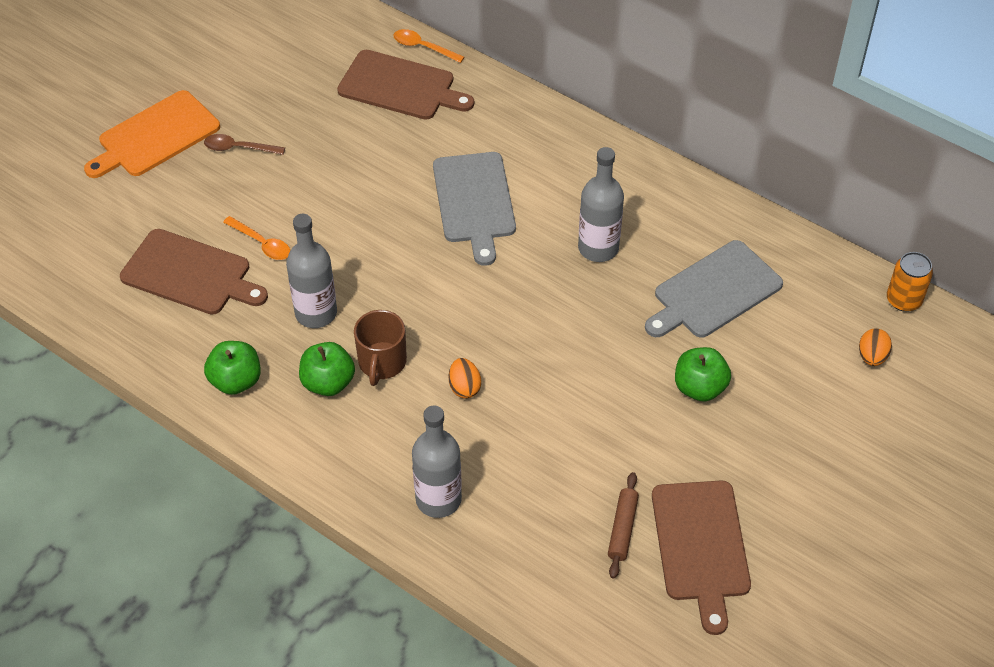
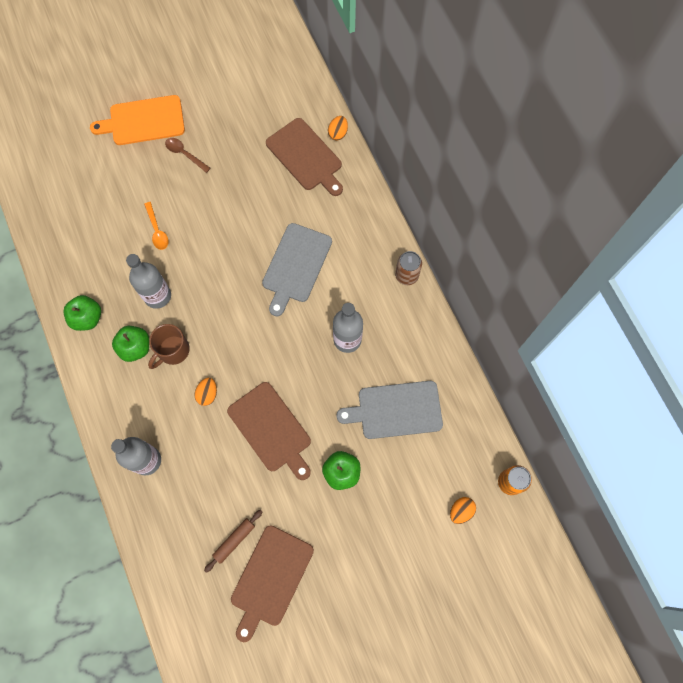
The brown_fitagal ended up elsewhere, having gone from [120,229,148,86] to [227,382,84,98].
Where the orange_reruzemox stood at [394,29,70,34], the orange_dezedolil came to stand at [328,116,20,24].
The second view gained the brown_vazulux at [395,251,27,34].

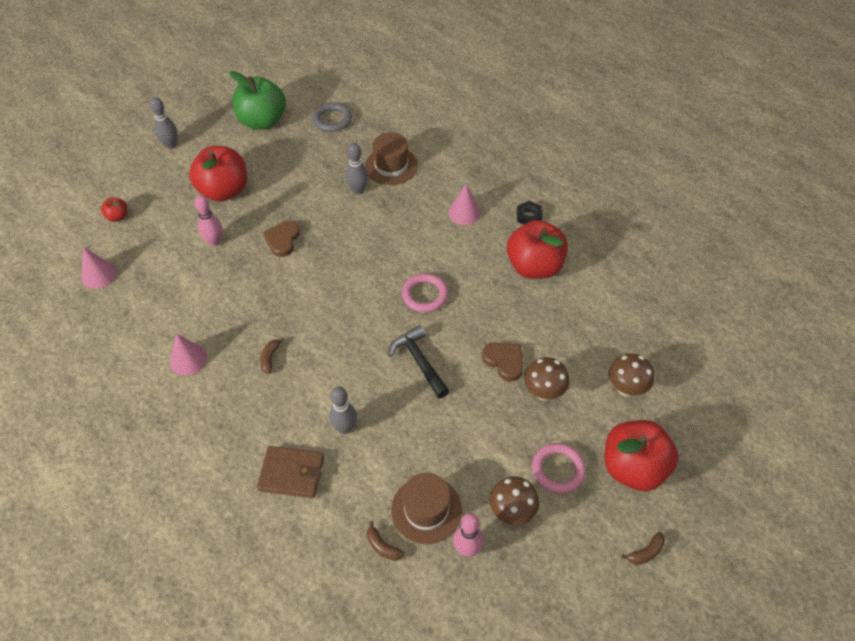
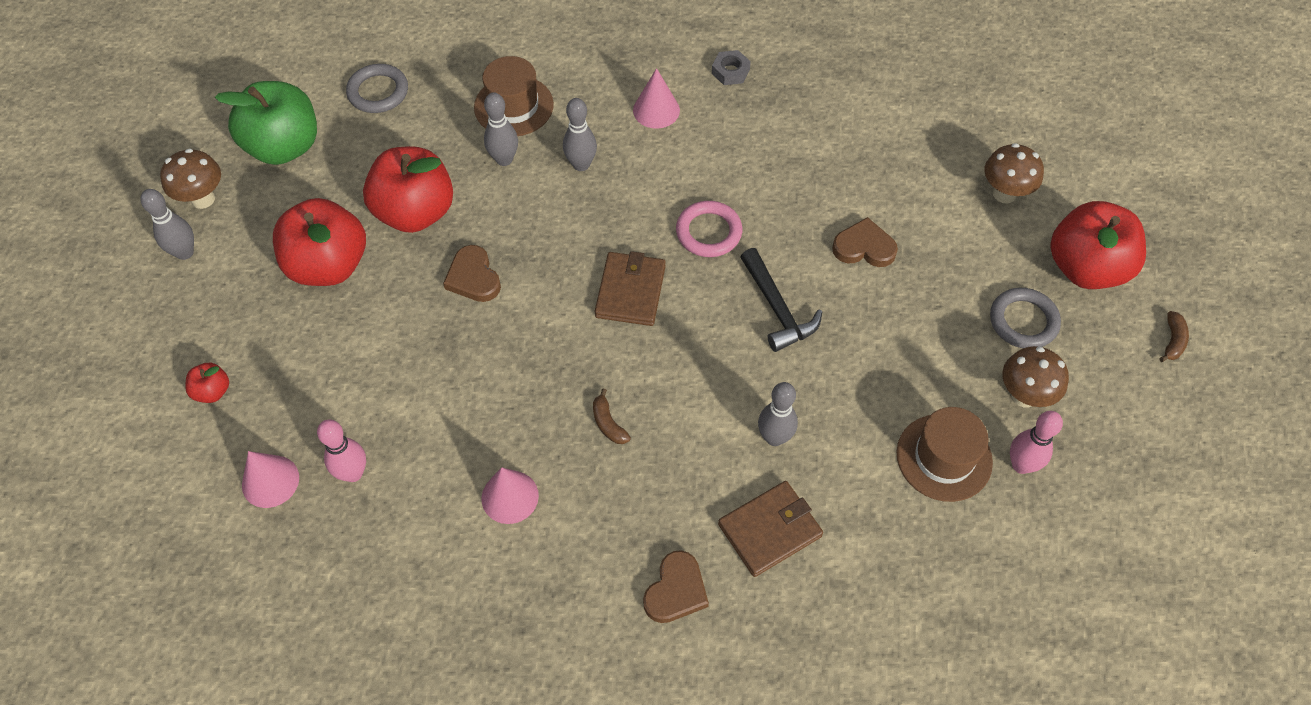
The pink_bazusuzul ended up elsewhere, having gone from [194,195,29,51] to [317,420,49,62].
The second view lost the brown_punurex at [367,521,37,40].
The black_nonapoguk at [388,325,61,73] ended up facing another way, 135 degrees counterclockwise from before.
The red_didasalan ended up elsewhere, having gone from [507,220,61,59] to [363,146,90,87].
What was the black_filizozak at [517,201,25,24] turned into the grey_filizozak at [712,50,39,35].
The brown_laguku ended up elsewhere, having gone from [524,357,46,44] to [160,149,61,60].
What was the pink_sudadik at [532,443,54,51] turned into the grey_sudadik at [990,288,71,60].
The second view gained the grey_bazusuzul at [563,98,34,73].
The second view gained the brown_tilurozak at [595,251,71,75].
The second view gained the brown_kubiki at [643,550,66,73].

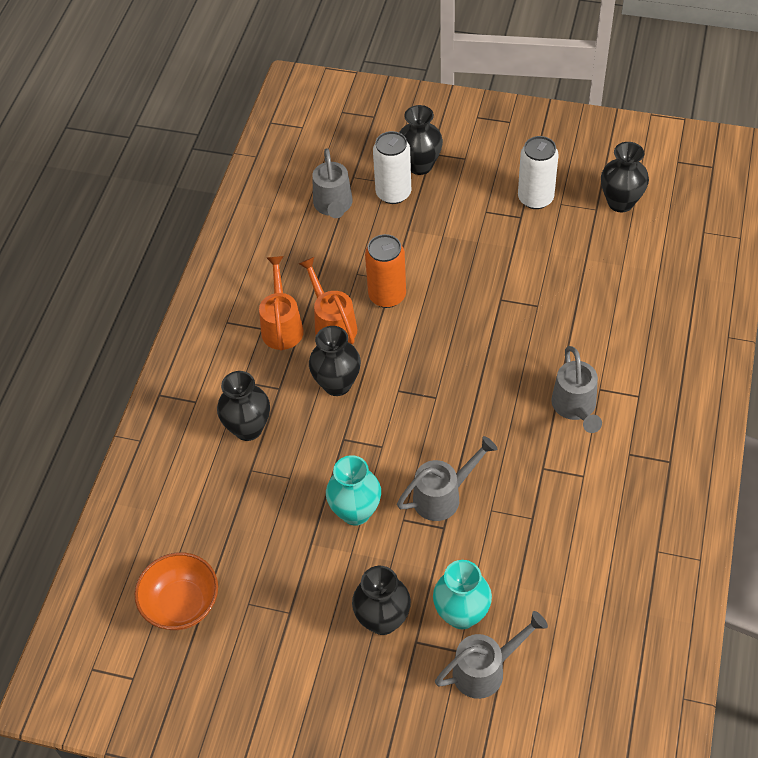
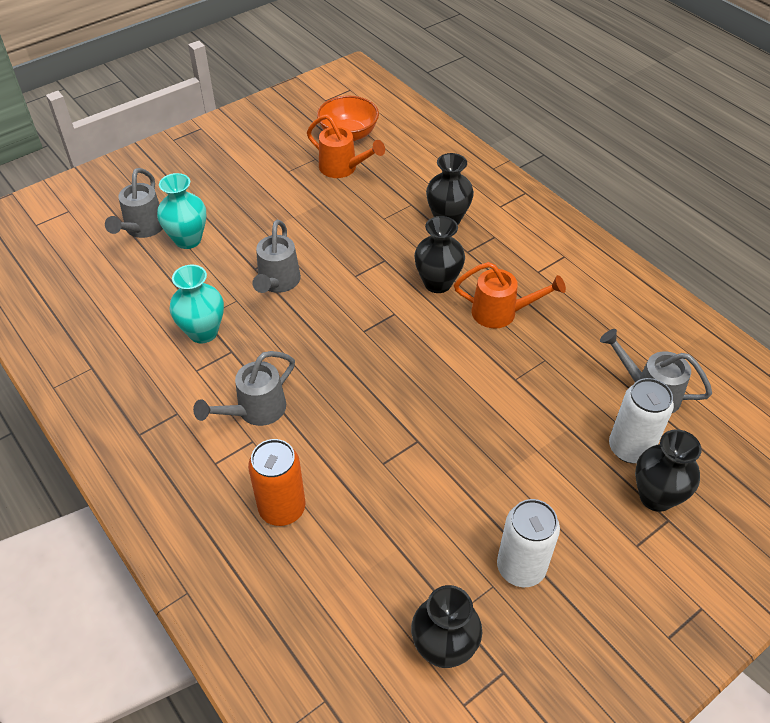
The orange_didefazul ended up elsewhere, having gone from [259,256,45,95] to [307,114,78,64].
The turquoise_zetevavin ended up elsewhere, having gone from [326,455,55,71] to [169,265,55,78].
The second view lost the black_zetevavin at [352,566,59,69].
The orange_vazulux ended up elsewhere, having gone from [365,234,41,74] to [248,439,58,87].
The grey_didefazul at [551,346,51,87] ended up facing another way, 75 degrees counterclockwise from before.

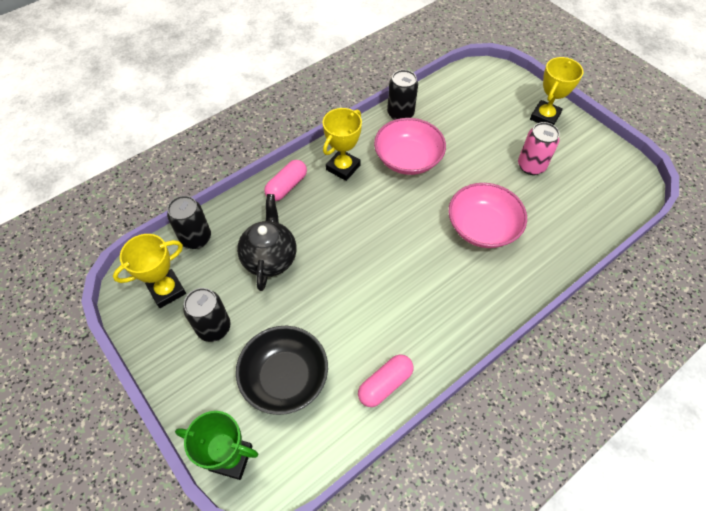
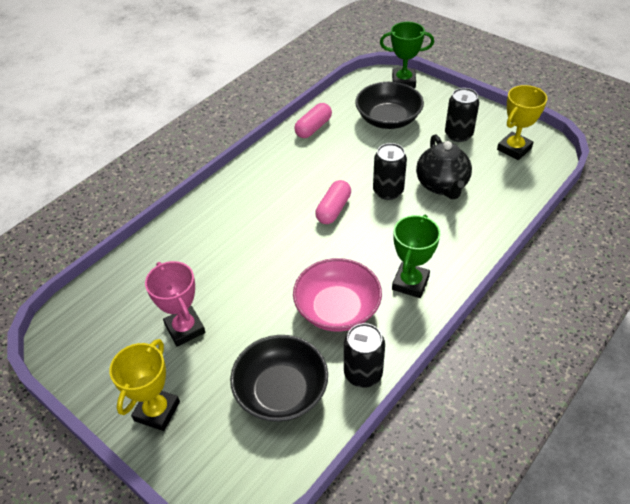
The black_vazulux ended up elsewhere, having gone from [167,196,44,53] to [373,143,34,57].
The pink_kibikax ended up elsewhere, having gone from [264,160,43,41] to [315,180,36,44].
What was the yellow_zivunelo at [323,108,39,73] turned into the green_zivunelo at [392,215,48,83].
The second view lost the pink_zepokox at [448,183,79,65].
Where the pink_vazulux stood at [518,122,42,53], the pink_zivunelo came to stand at [145,261,60,86].
The second view gained the black_zepokox at [230,335,98,87].

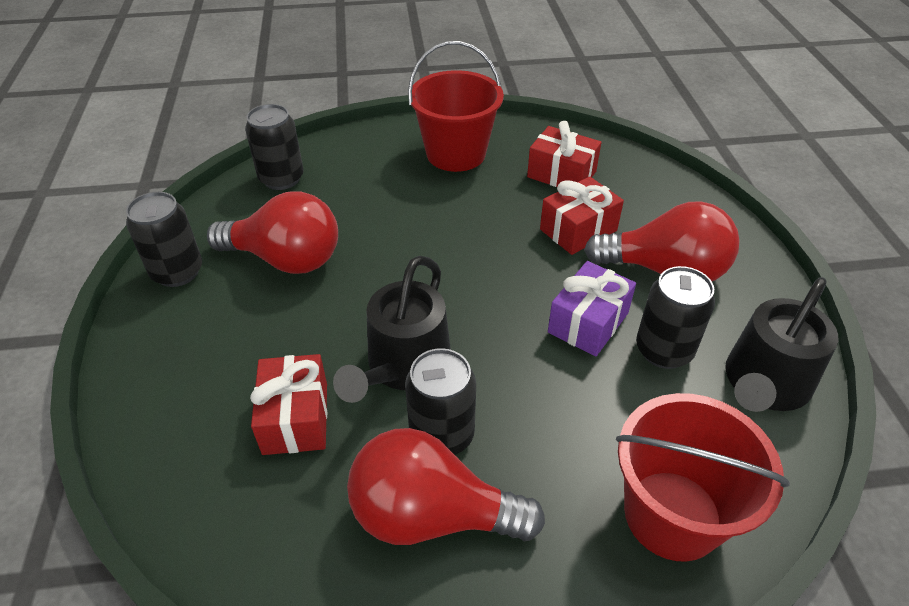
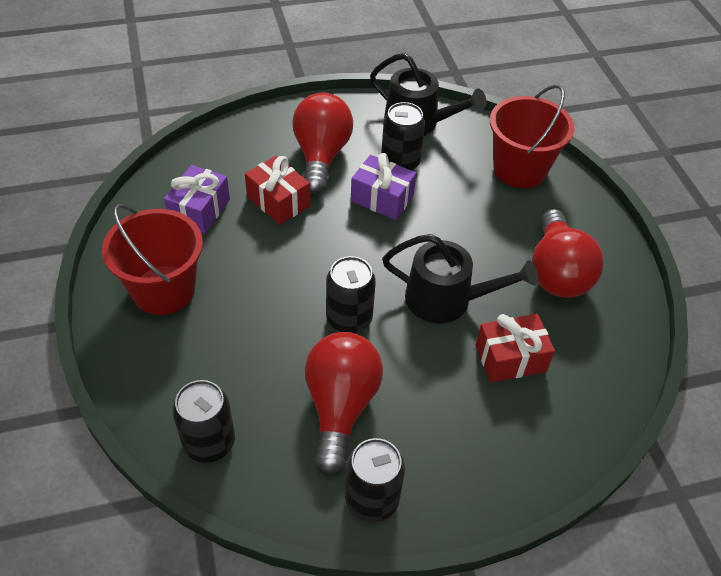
The black_vazulux ended up elsewhere, having gone from [405,348,71,107] to [326,256,50,77].
What was the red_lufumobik at [527,121,74,66] turned into the purple_lufumobik at [164,165,66,69].

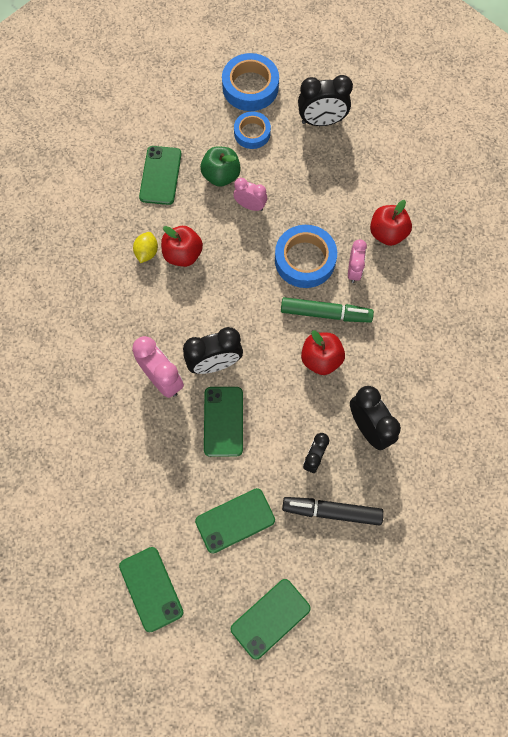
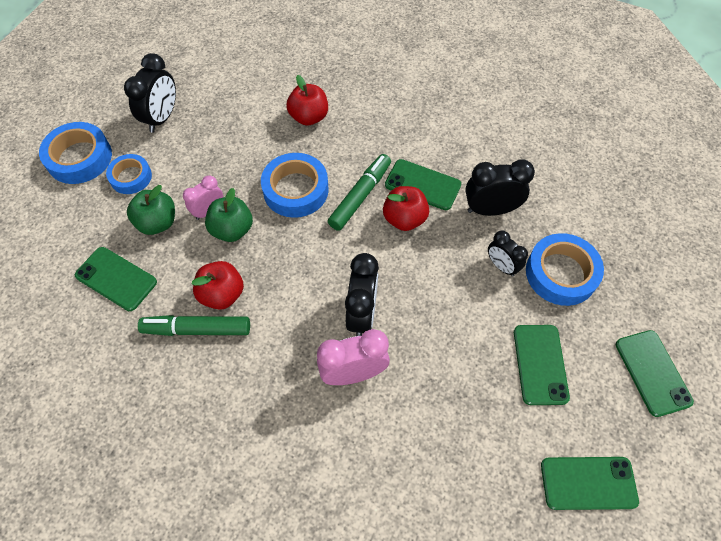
Where the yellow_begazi stood at [133,232,25,31], the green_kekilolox came to stand at [138,315,112,21].
The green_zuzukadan ended up elsewhere, having gone from [204,387,39,70] to [385,159,76,51].
Where the black_kekilolox stood at [282,497,102,29], the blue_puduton came to stand at [526,233,78,73].
The second view lost the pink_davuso at [348,239,19,44].
The second view gained the green_didasalan at [205,188,48,54].

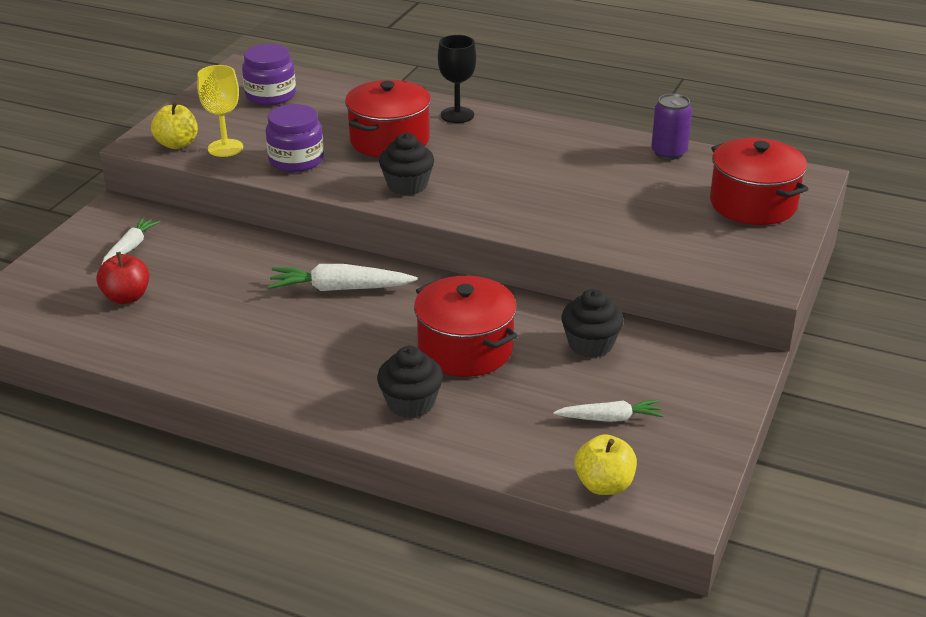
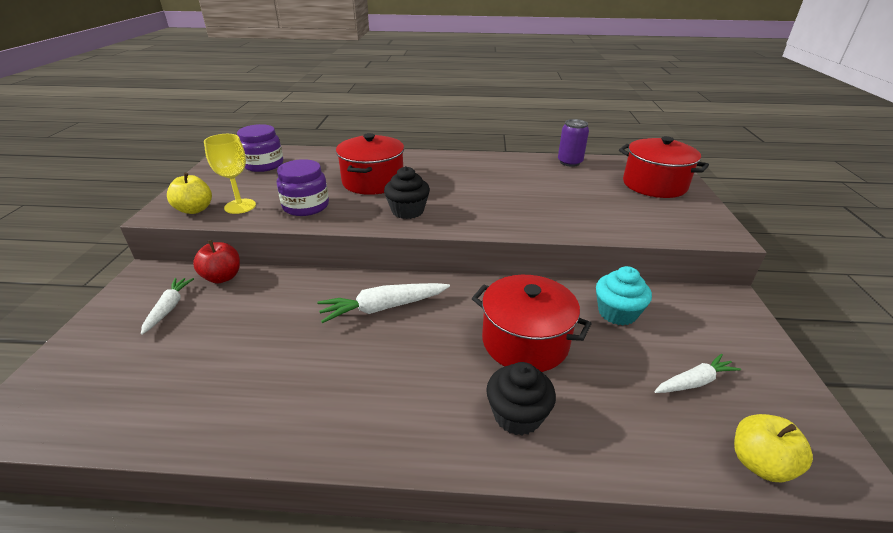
The red_didasalan ended up elsewhere, having gone from [97,252,52,52] to [193,240,47,43].
The second view lost the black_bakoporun at [438,35,39,88].
What was the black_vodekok at [562,289,62,69] turned into the turquoise_vodekok at [596,266,56,59].

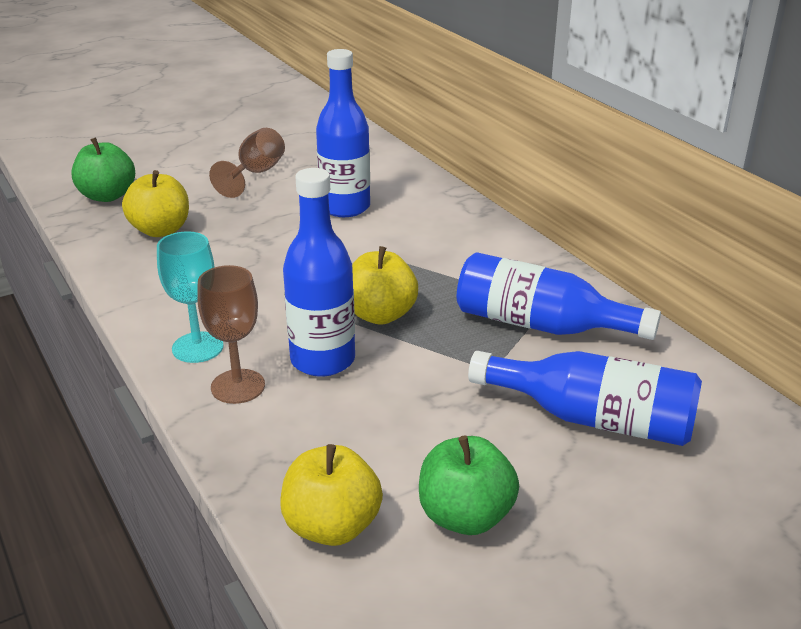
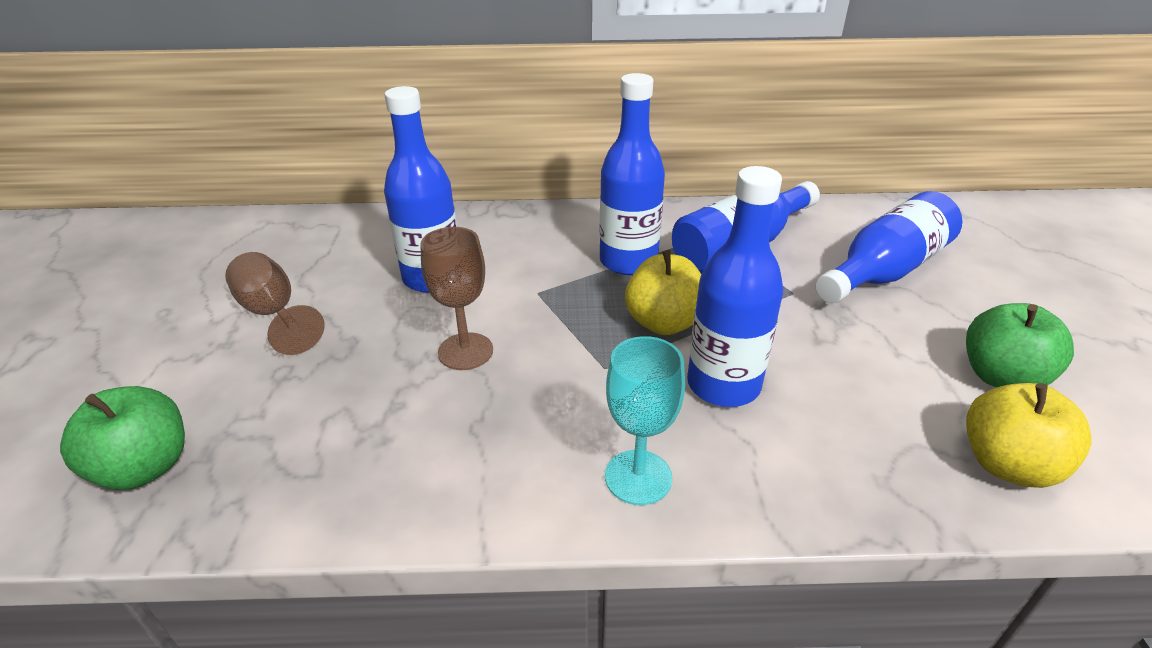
The second view lost the yellow_didasalan at [122,170,67,67].
The brown_bakoporun ended up elsewhere, having gone from [197,265,68,139] to [420,227,73,143].
The second view gained the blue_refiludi at [600,73,65,202].

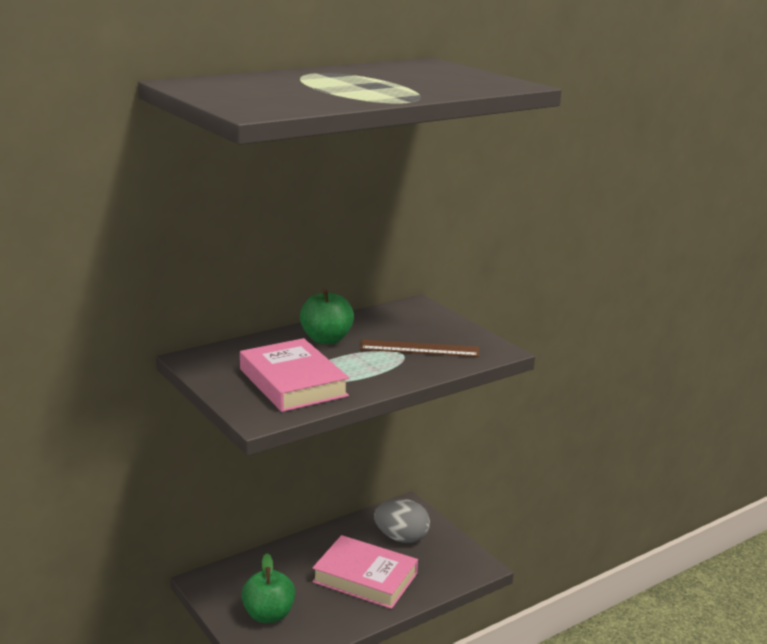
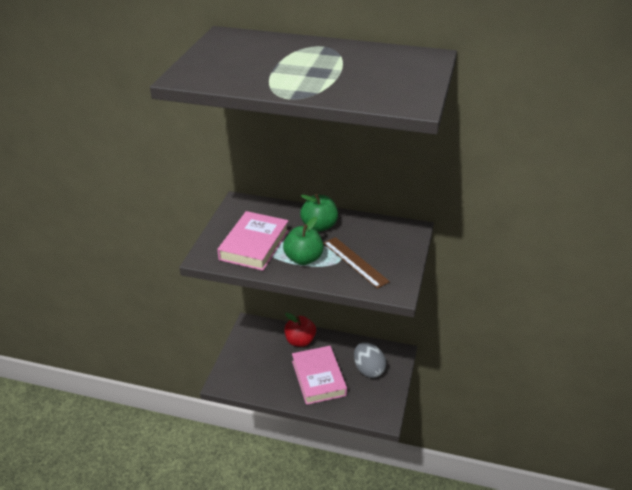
The green_didasalan ended up elsewhere, having gone from [241,553,54,70] to [283,217,41,48].
The second view gained the red_didasalan at [284,313,32,34].

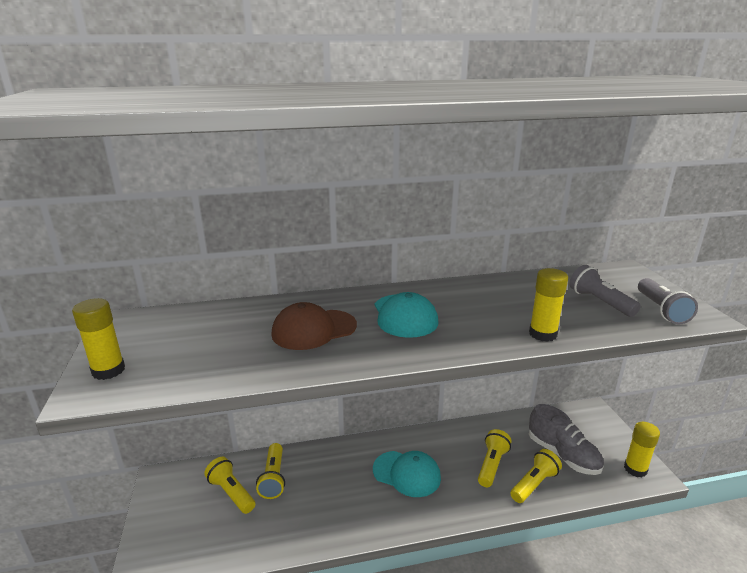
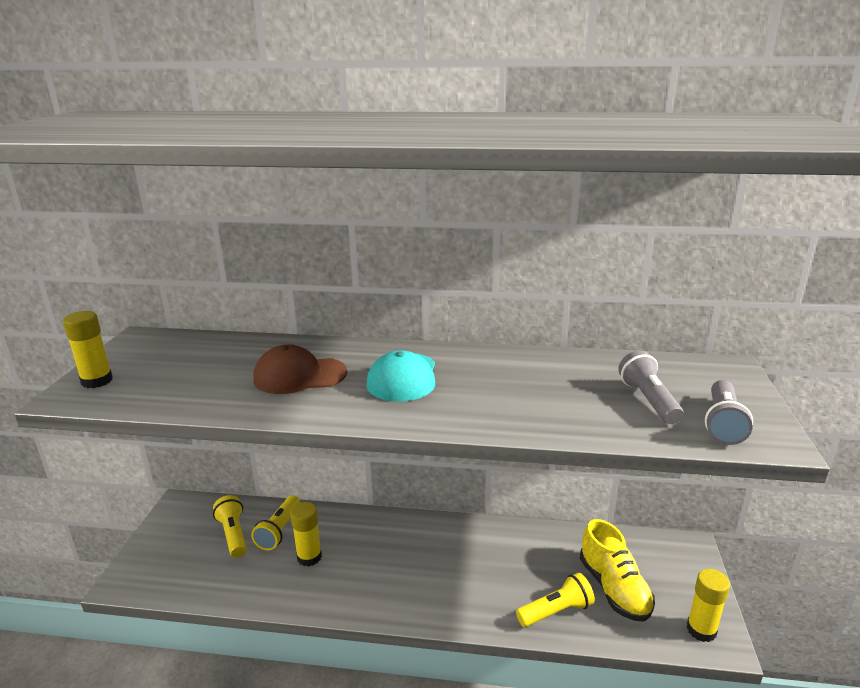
The second view lost the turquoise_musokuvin at [373,451,68,46].
The second view lost the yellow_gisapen at [478,429,34,58].
The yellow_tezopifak ended up elsewhere, having gone from [529,268,39,74] to [290,502,32,65].
What was the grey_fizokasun at [529,404,75,71] turned into the yellow_fizokasun at [580,519,75,103].

